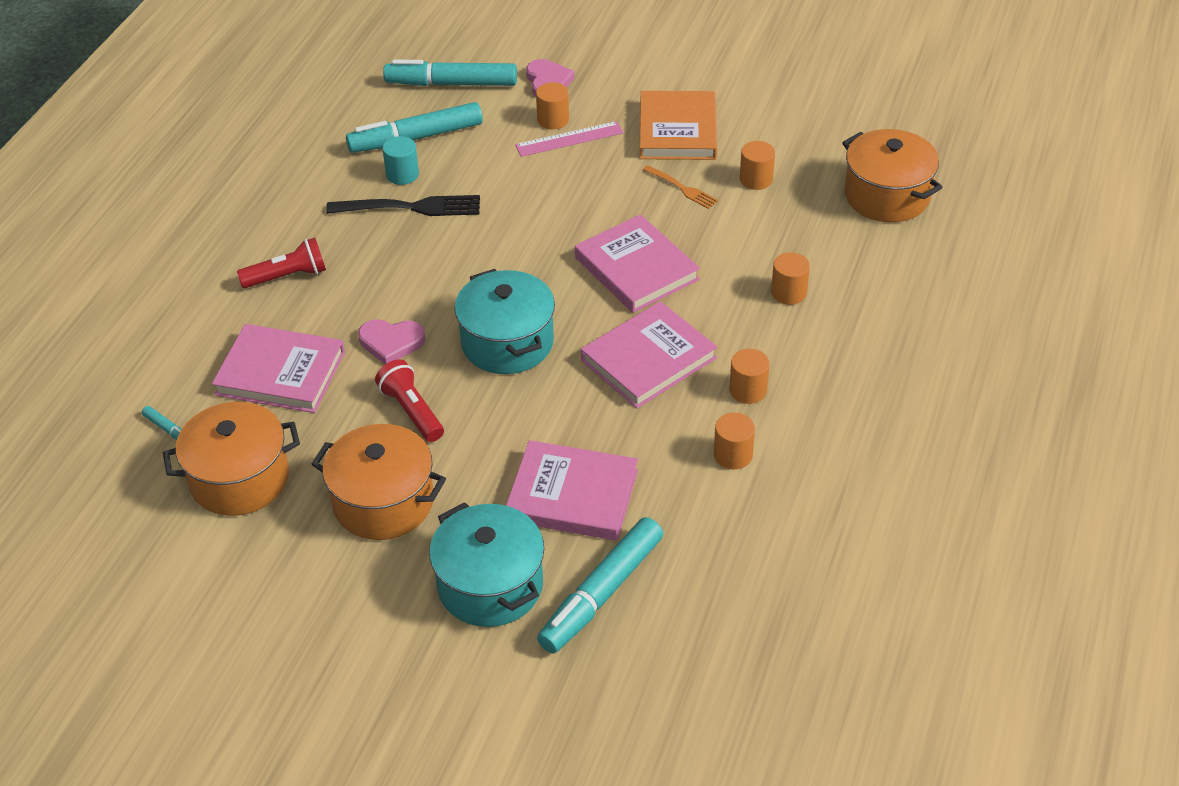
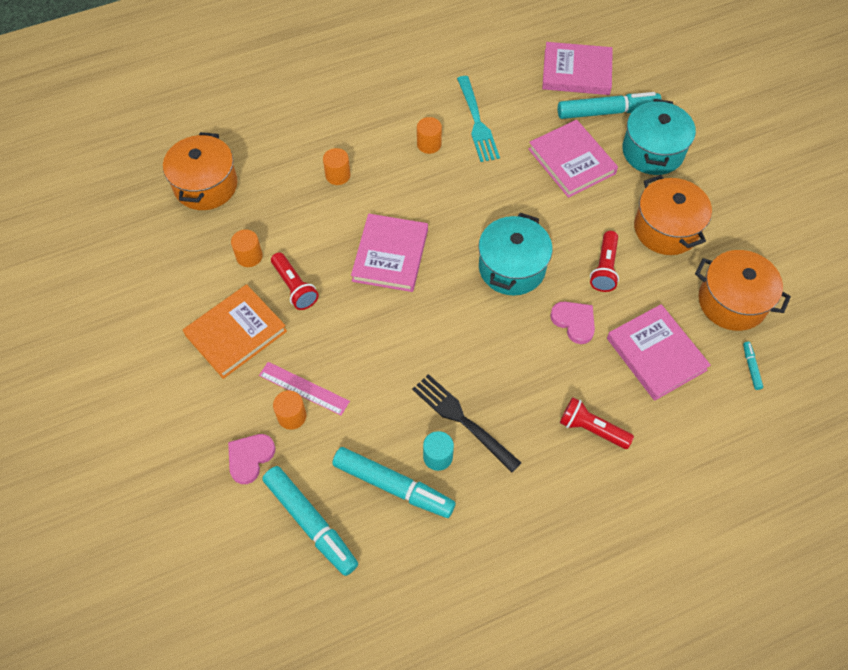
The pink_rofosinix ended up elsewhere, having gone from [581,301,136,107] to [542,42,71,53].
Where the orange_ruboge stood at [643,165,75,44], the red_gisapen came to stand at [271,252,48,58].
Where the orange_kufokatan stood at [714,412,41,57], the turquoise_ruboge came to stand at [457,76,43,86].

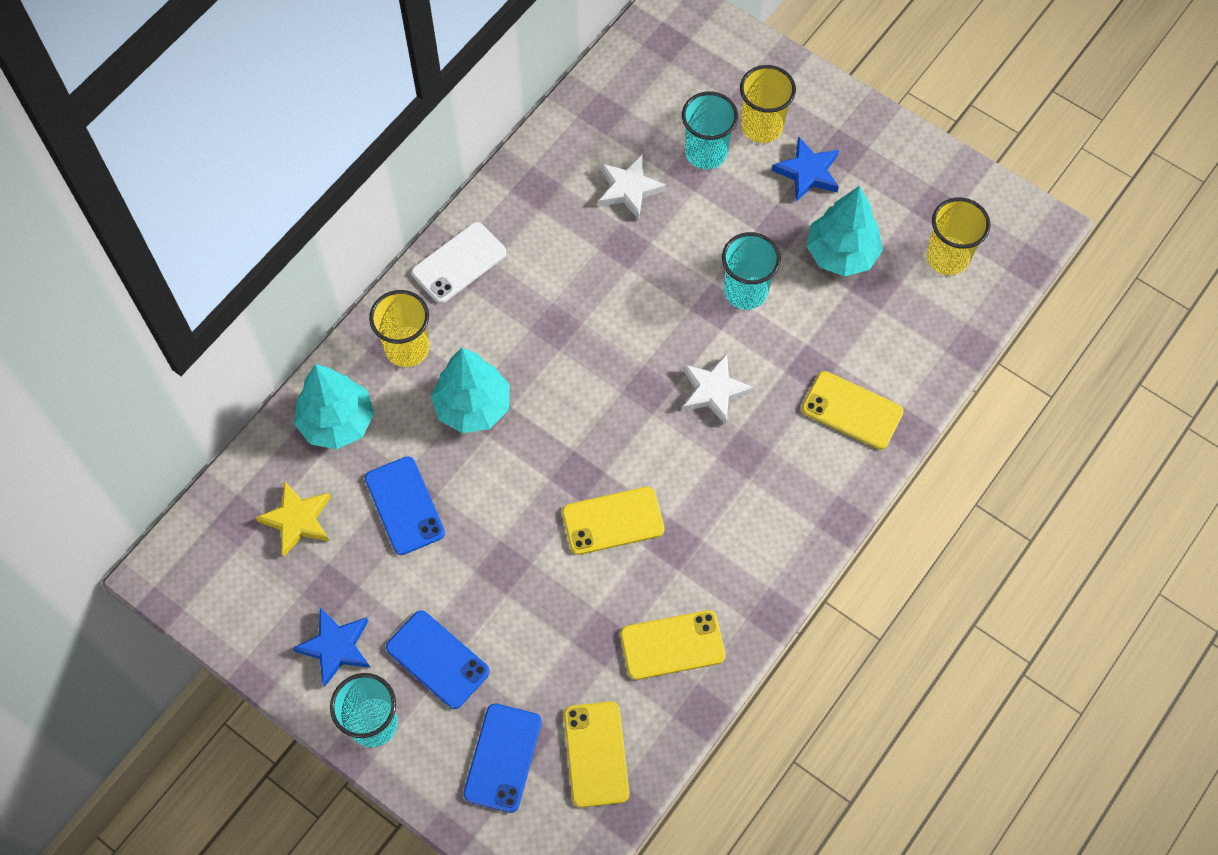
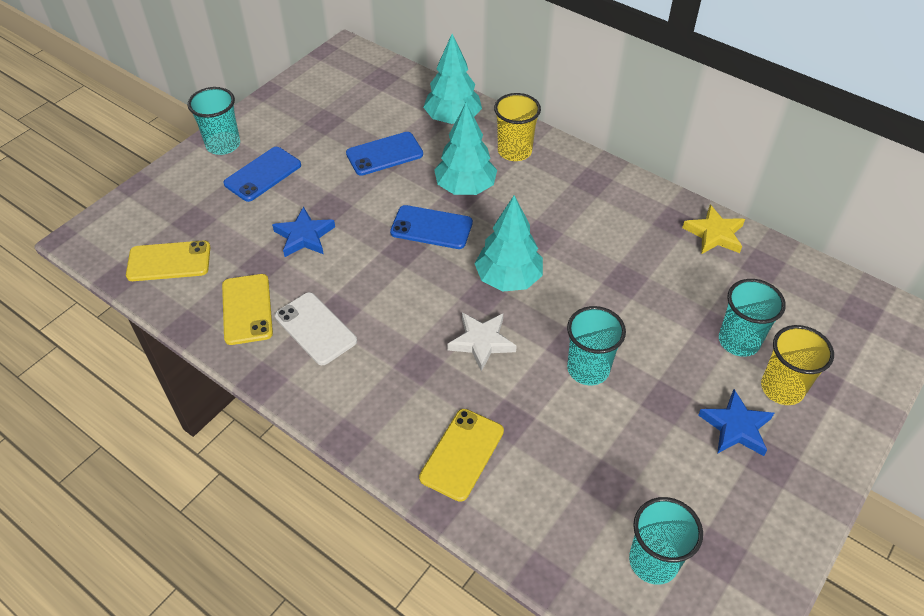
The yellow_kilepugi ended up elsewhere, having gone from [255,482,76,74] to [682,205,63,49].
The blue_kilepugi ended up elsewhere, having gone from [293,608,77,79] to [272,207,63,50].
The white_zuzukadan ended up elsewhere, having gone from [411,222,96,81] to [275,292,82,73].
The blue_zuzukadan ended up elsewhere, having gone from [463,703,79,110] to [390,205,83,44].
The second view lost the yellow_zuzukadan at [562,487,103,68].
The second view lost the white_kilepugi at [598,155,68,65].
The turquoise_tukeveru ended up elsewhere, having gone from [806,186,77,90] to [474,195,69,97].
What was the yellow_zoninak at [927,197,64,78] turned into the turquoise_zoninak at [629,497,74,88].

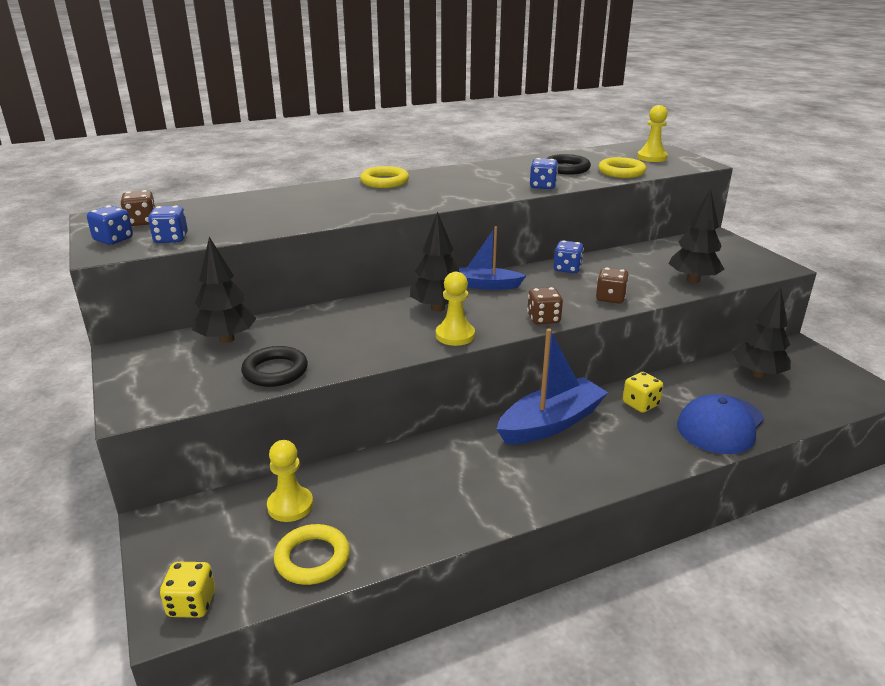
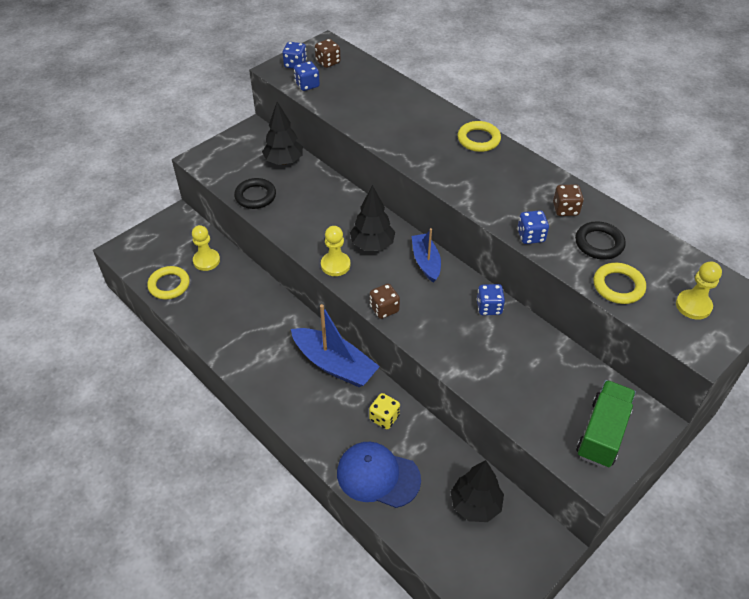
The second view lost the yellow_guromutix at [160,562,55,56].
The brown_guromutix ended up elsewhere, having gone from [596,267,33,37] to [553,184,31,32].
The second view lost the black_tukeveru at [668,189,57,94].
The second view gained the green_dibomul at [576,380,60,88].

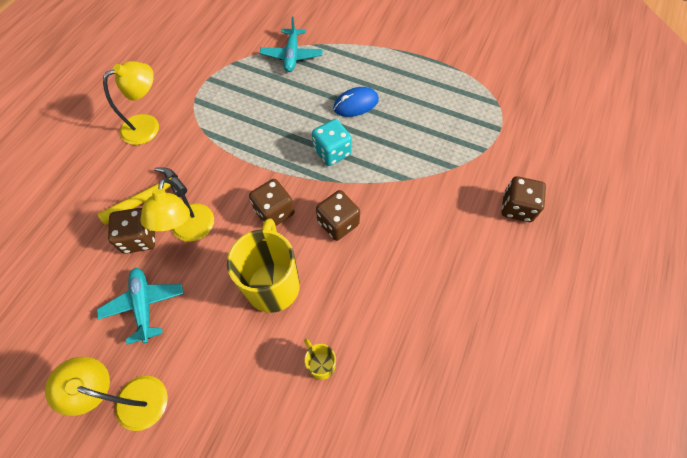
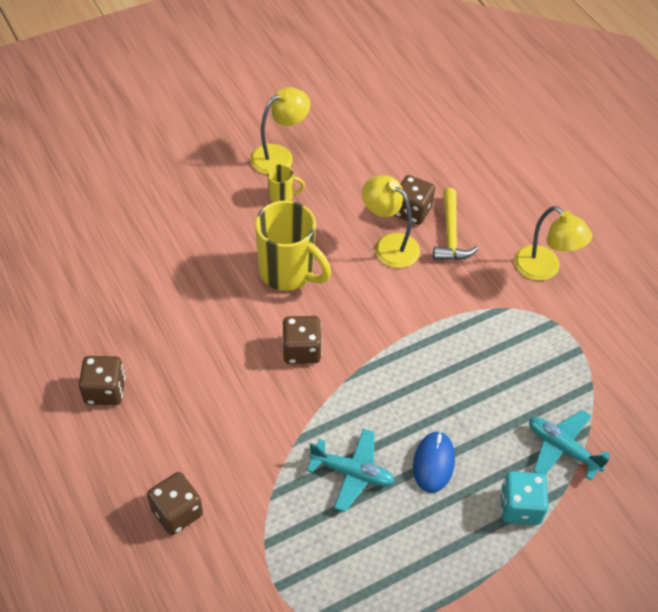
The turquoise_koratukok ended up elsewhere, having gone from [97,268,87,77] to [307,429,88,83].
The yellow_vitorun at [103,61,56,84] ended up facing another way, 45 degrees counterclockwise from before.
The brown_guromutix ended up elsewhere, having gone from [249,179,46,47] to [79,356,46,49].
The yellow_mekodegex ended up elsewhere, having gone from [304,339,32,41] to [267,164,38,38].
The turquoise_guromutix ended up elsewhere, having gone from [312,119,40,47] to [500,471,49,54].

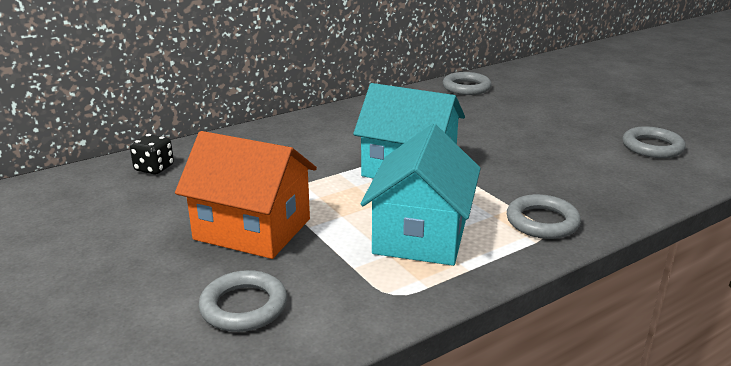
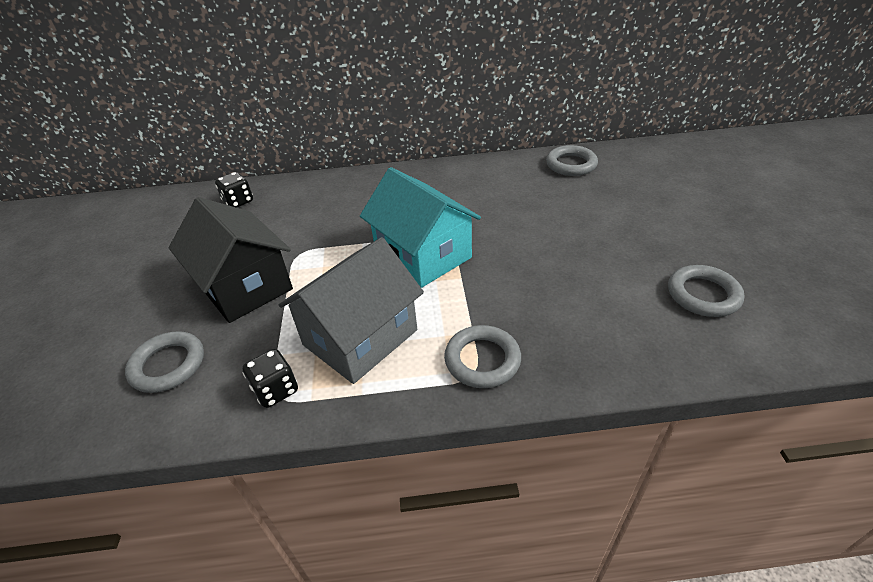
What was the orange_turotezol at [175,131,142,128] turned into the black_turotezol at [169,197,124,126].
What was the turquoise_turotezol at [361,124,120,142] turned into the grey_turotezol at [279,237,145,147].
The second view gained the black_guromutix at [242,349,56,59].

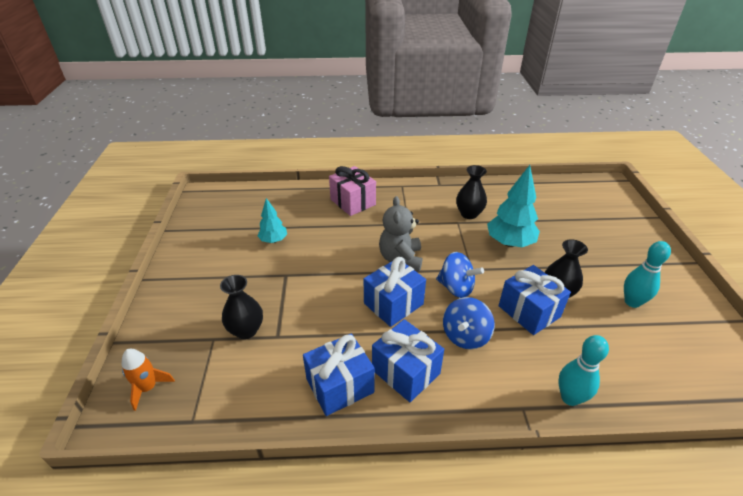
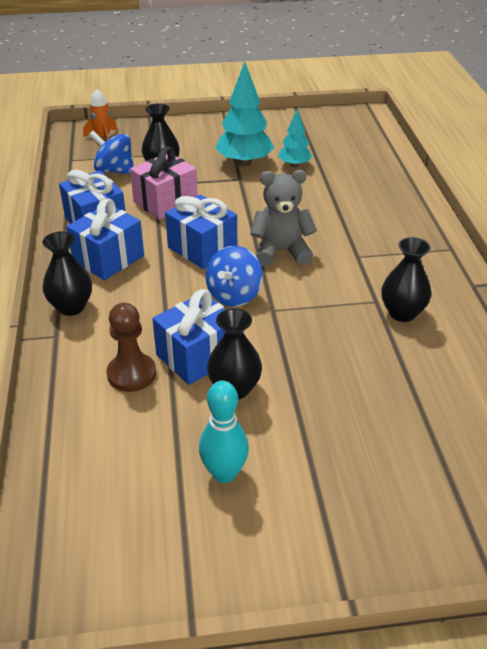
The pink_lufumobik ended up elsewhere, having gone from [329,166,47,50] to [130,146,68,74].
The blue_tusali ended up elsewhere, having gone from [443,297,52,52] to [89,131,45,43].
The turquoise_tukeveru ended up elsewhere, having gone from [487,165,53,82] to [215,62,59,105].
The second view lost the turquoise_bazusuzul at [558,335,51,71].
The second view gained the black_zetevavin at [43,232,49,84].
The second view gained the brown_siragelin at [107,303,49,89].

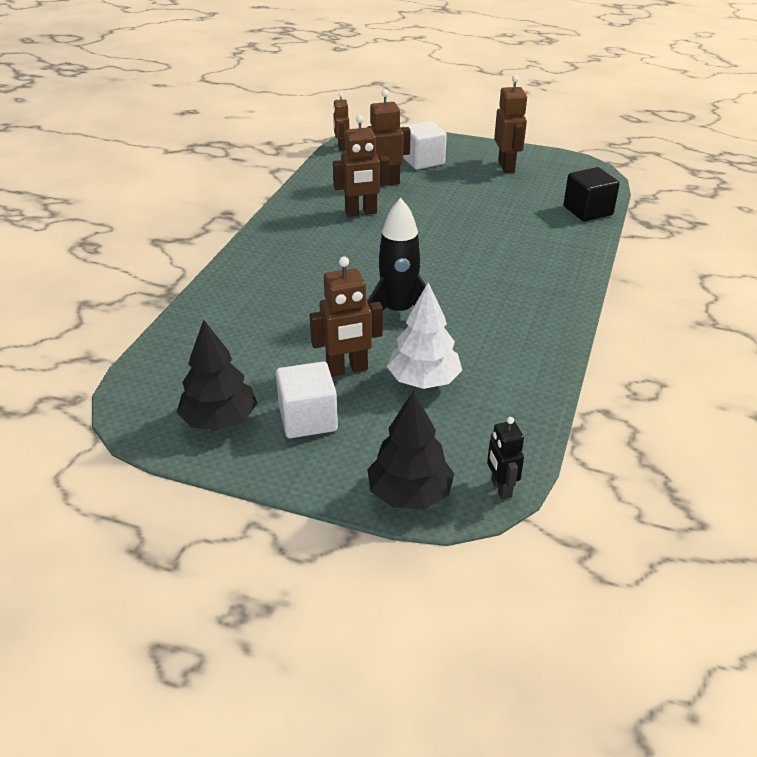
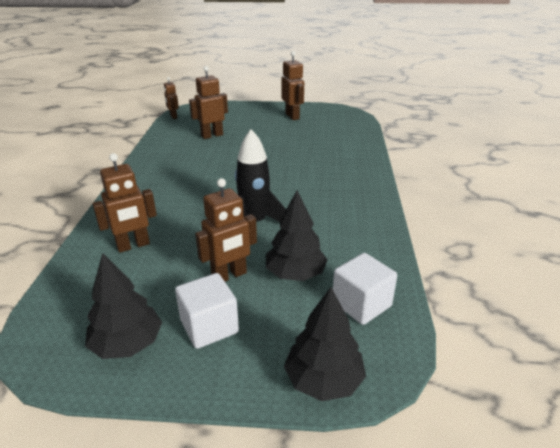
The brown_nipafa ended up elsewhere, having gone from [333,115,56,102] to [92,153,65,100].
What was the white_tukeveru at [387,282,75,107] turned into the black_tukeveru at [266,190,62,91].
The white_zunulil ended up elsewhere, having gone from [403,121,44,49] to [333,253,64,72].
The second view lost the black_nipafa at [487,417,37,82].
The second view lost the black_zunulil at [564,167,56,55].

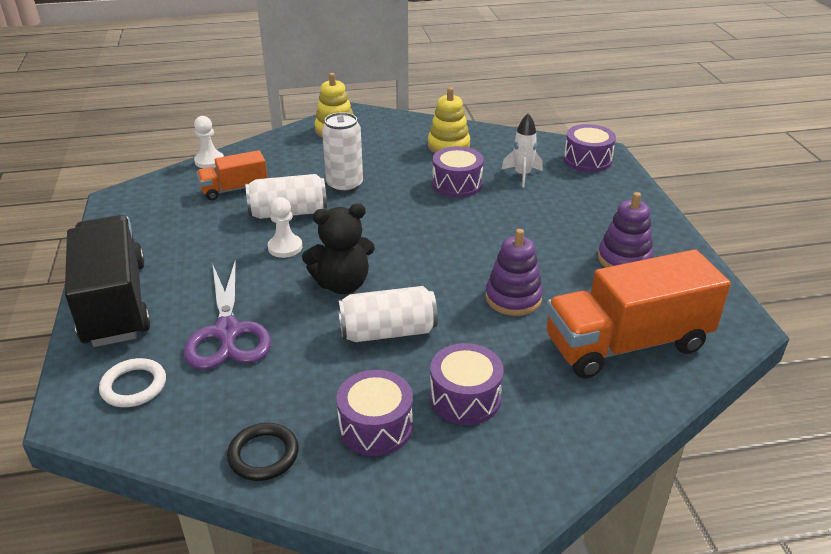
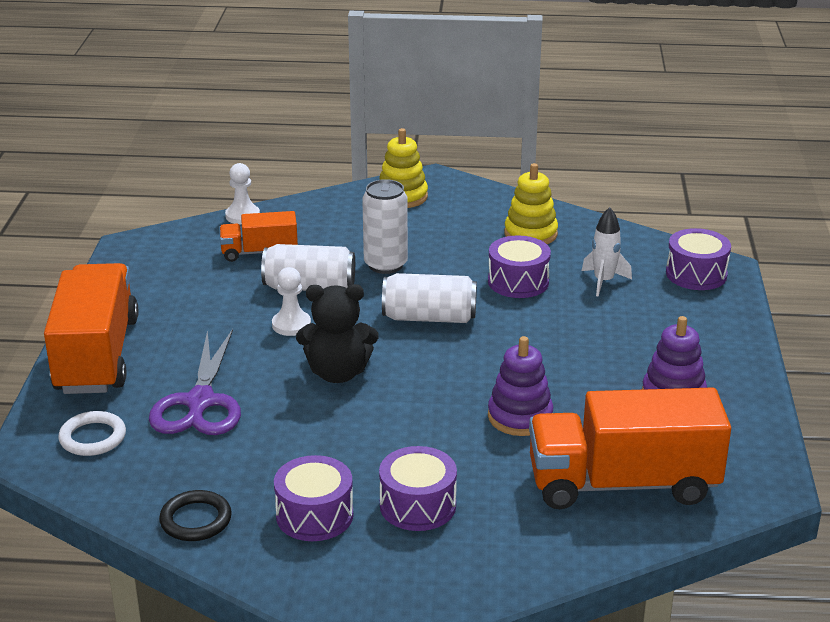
What was the black_dibomul at [65,215,86,132] turned into the orange_dibomul at [44,263,94,131].
The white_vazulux ended up elsewhere, having gone from [338,286,100,56] to [382,273,95,50].

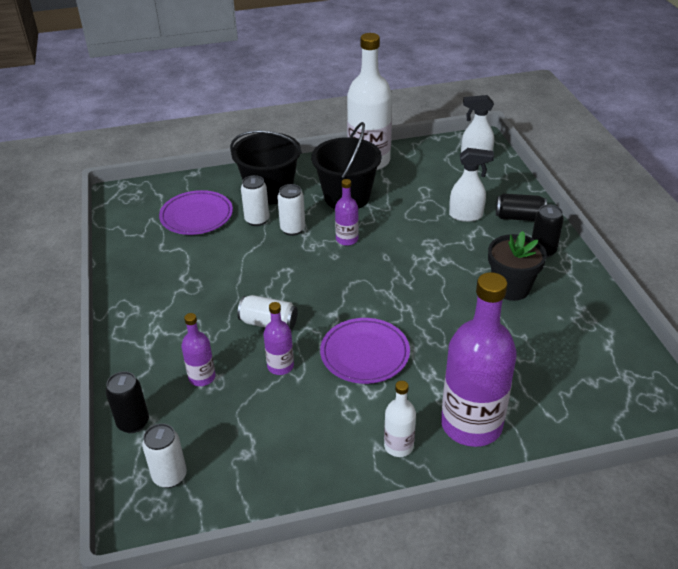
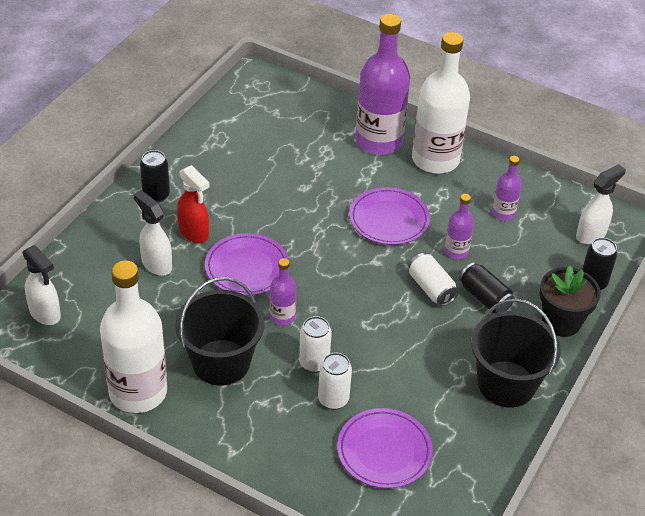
Where the white_vazulux stood at [142,423,45,65], the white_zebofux came to stand at [576,164,50,80].
The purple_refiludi ended up elsewhere, having gone from [181,313,34,73] to [492,156,30,64].
The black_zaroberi ended up elsewhere, having gone from [230,130,72,75] to [471,299,90,109].
The size of the white_refiludi at [384,381,32,76] changed by a factor of 2.12.
The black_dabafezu ended up elsewhere, having gone from [488,231,59,70] to [540,266,61,71].
The black_vazulux ended up elsewhere, having gone from [496,194,51,27] to [459,262,55,51].
The second view gained the red_zebofux at [177,165,33,78].
The second view gained the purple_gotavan at [205,233,84,63].

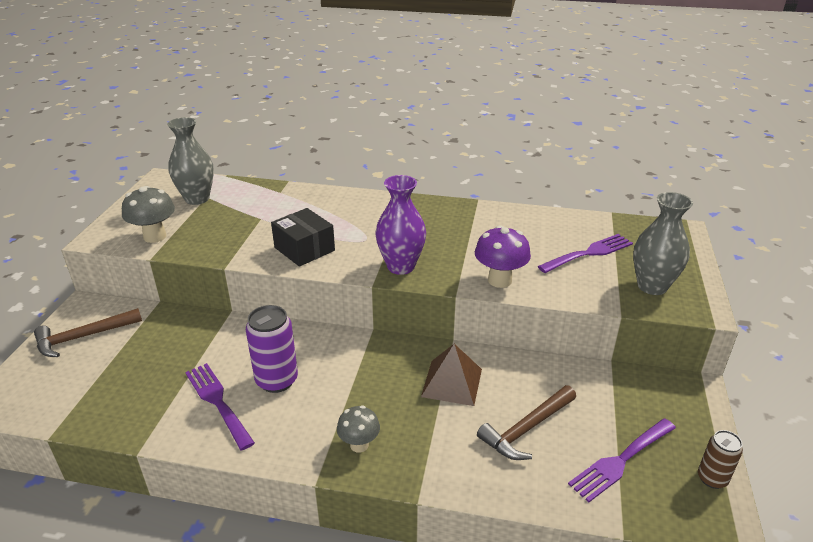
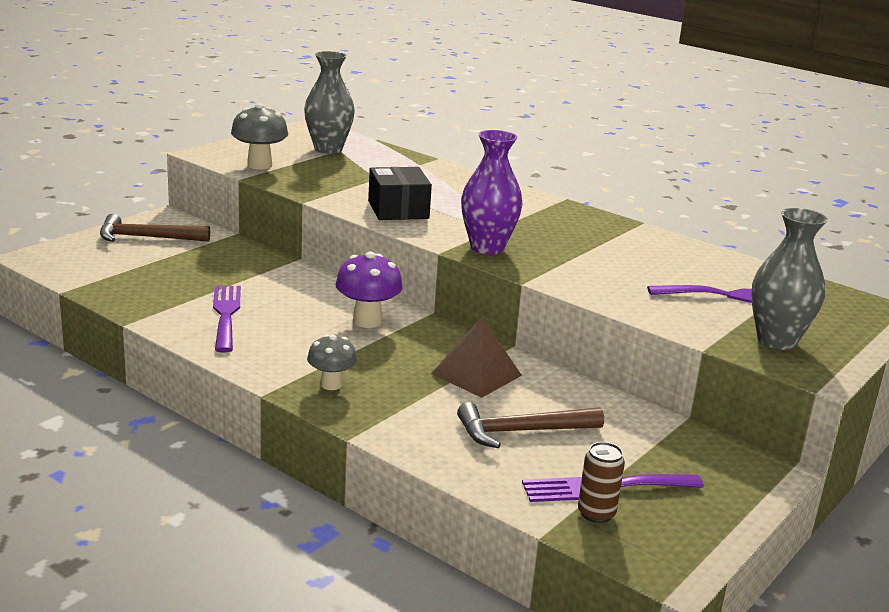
The second view lost the purple_vazulux at [246,305,52,88].
The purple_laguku ended up elsewhere, having gone from [475,225,56,63] to [335,252,68,76].
The brown_vazulux ended up elsewhere, having gone from [698,430,45,59] to [578,442,47,81].

